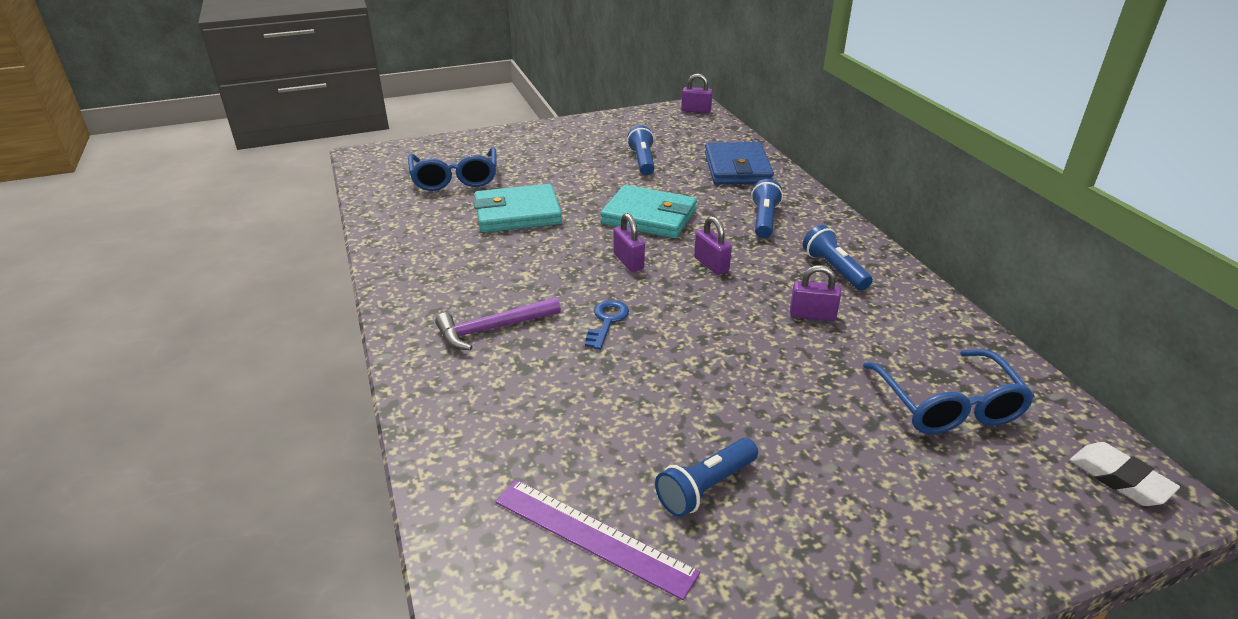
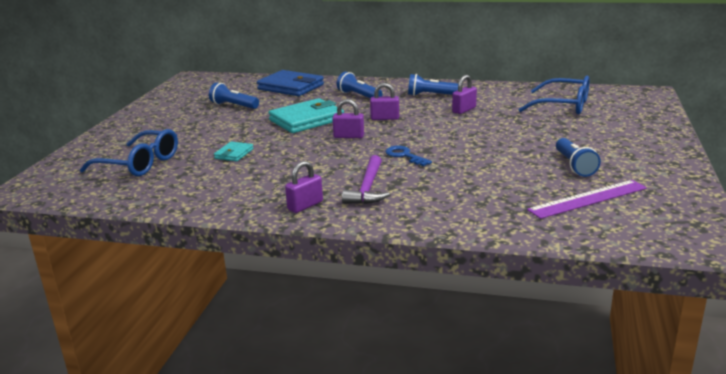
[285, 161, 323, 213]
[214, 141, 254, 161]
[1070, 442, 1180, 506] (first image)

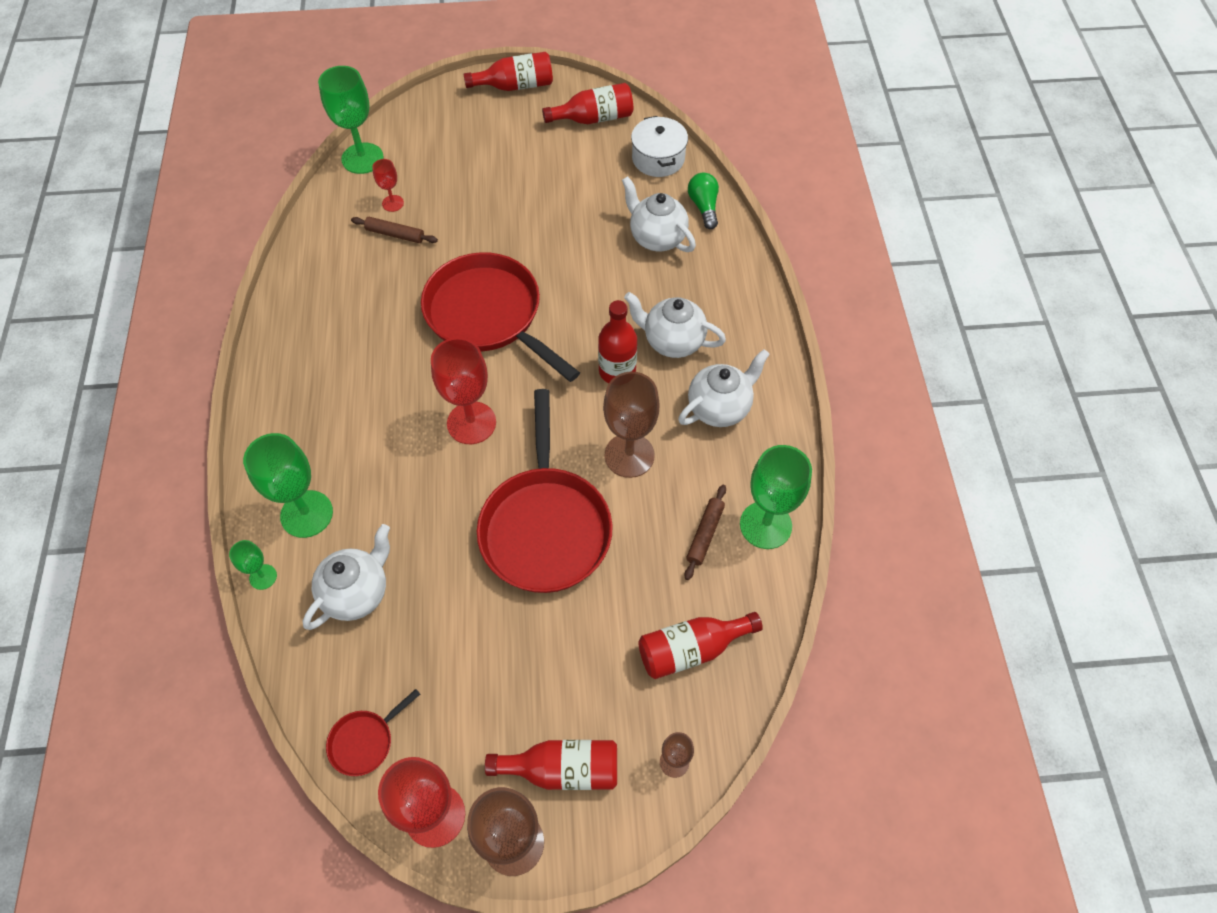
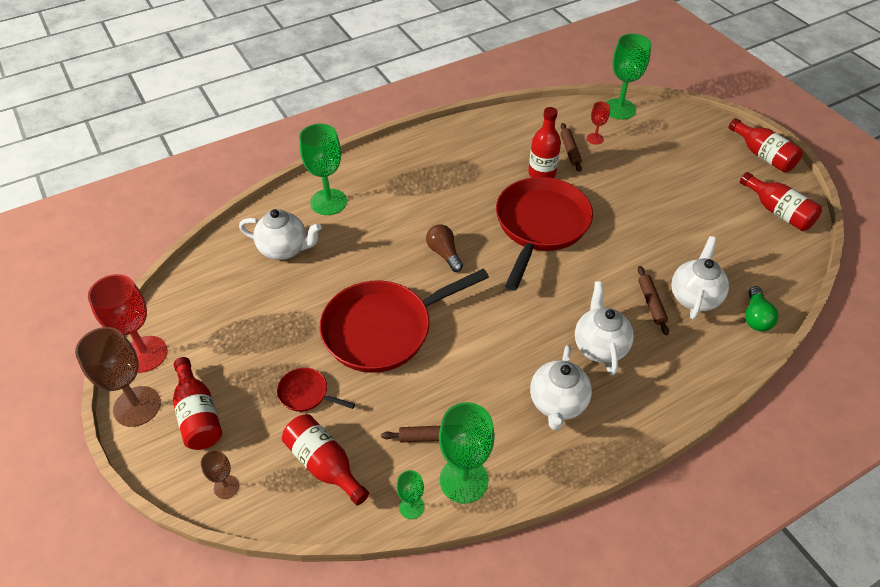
[631, 116, 688, 177] (first image)
[745, 286, 778, 331]
[528, 107, 561, 178]
[426, 225, 463, 272]
[530, 345, 592, 430]
[603, 372, 660, 478] (first image)
[397, 470, 424, 519]
[277, 368, 355, 412]
[638, 266, 669, 335]

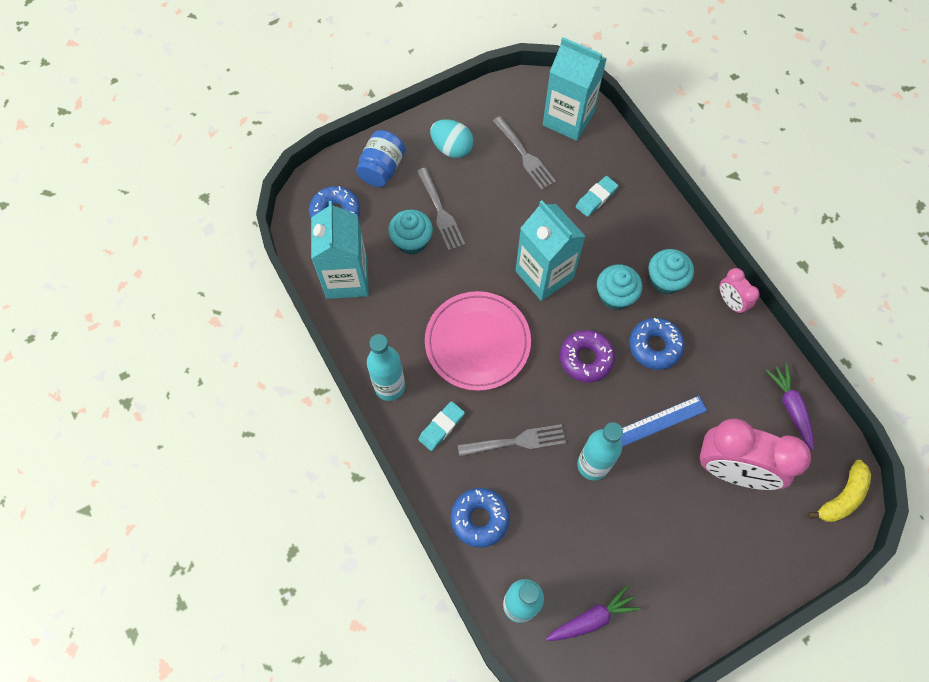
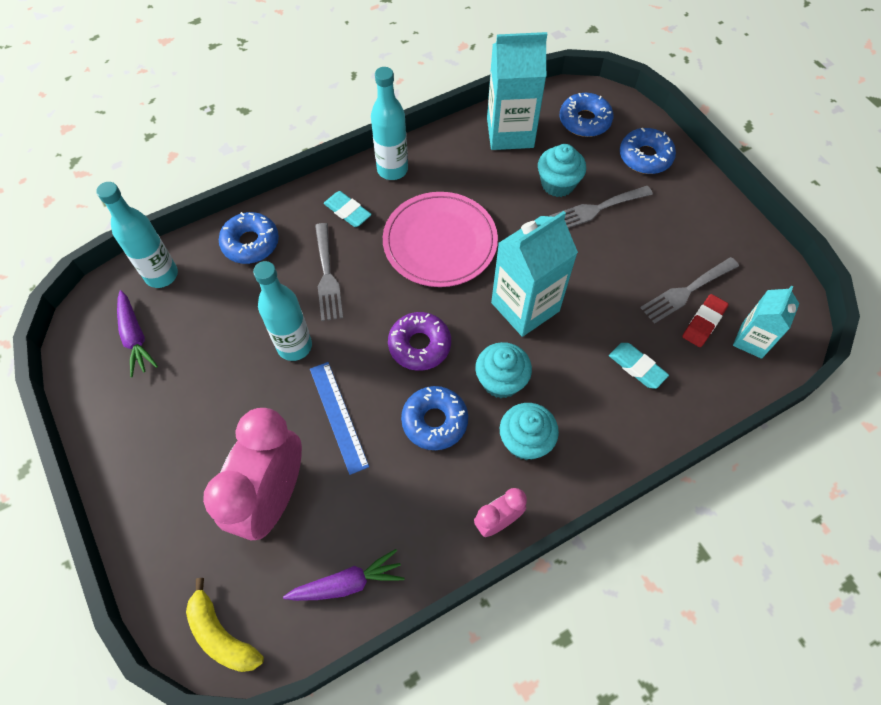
[733, 286, 799, 359]
[430, 119, 474, 158] (first image)
[620, 128, 676, 174]
[682, 294, 729, 347]

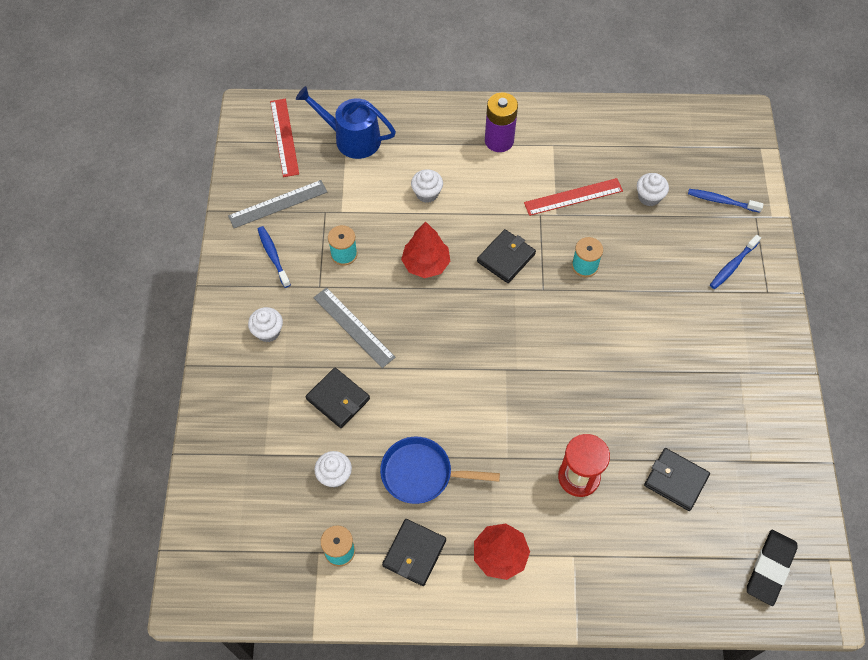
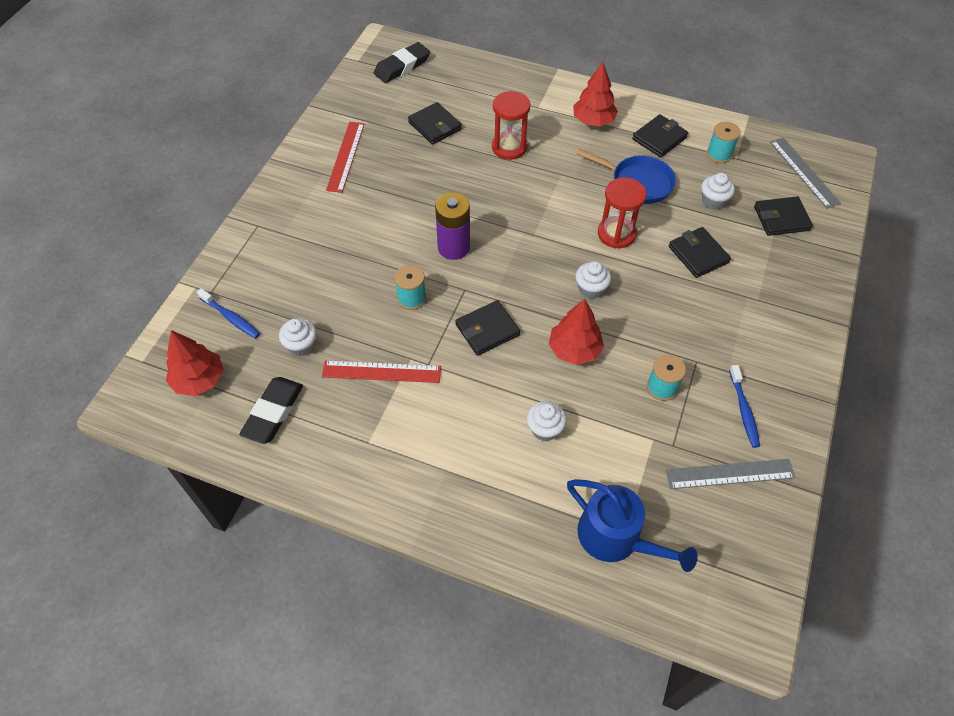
[435, 193, 470, 260]
[326, 122, 365, 193]
[710, 235, 761, 289] (first image)
[770, 137, 841, 208]
[576, 261, 611, 299]
[598, 177, 647, 249]
[754, 196, 813, 236]
[166, 330, 224, 396]
[239, 377, 303, 444]

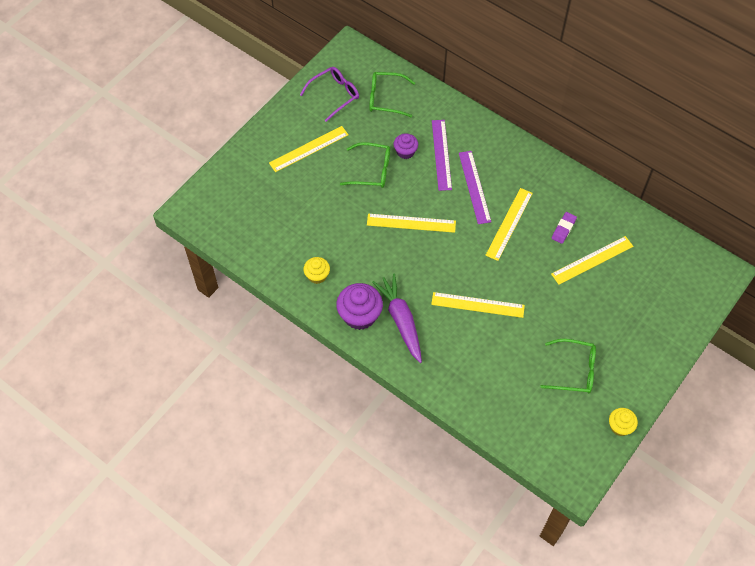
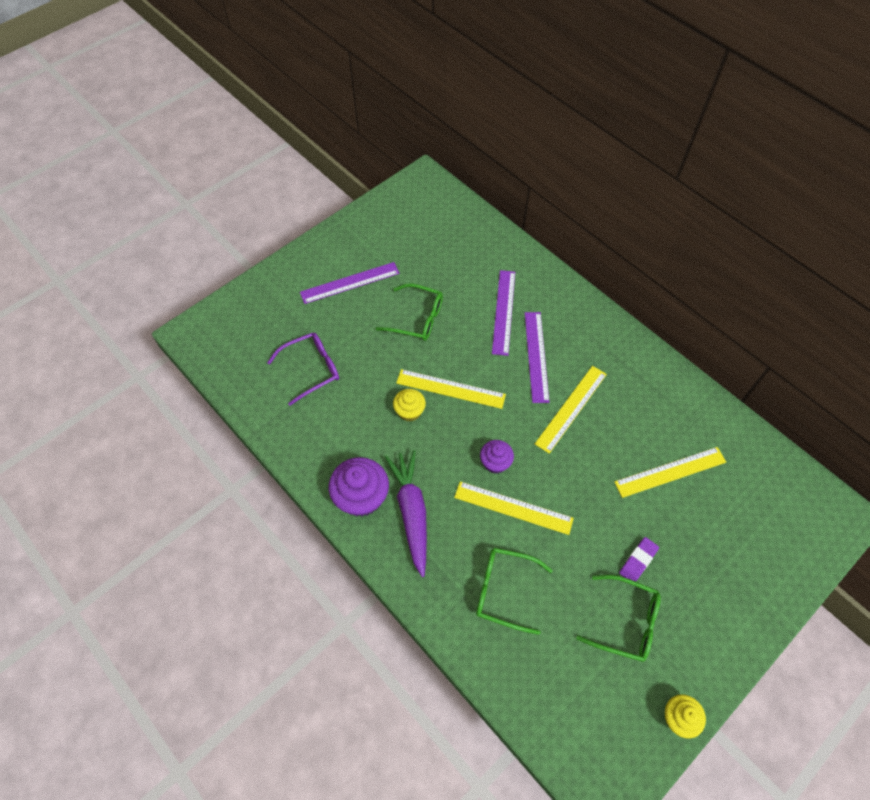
[267, 333, 339, 405]
[476, 548, 553, 635]
[300, 262, 400, 304]
[480, 440, 514, 473]
[619, 537, 659, 582]
[393, 389, 426, 422]

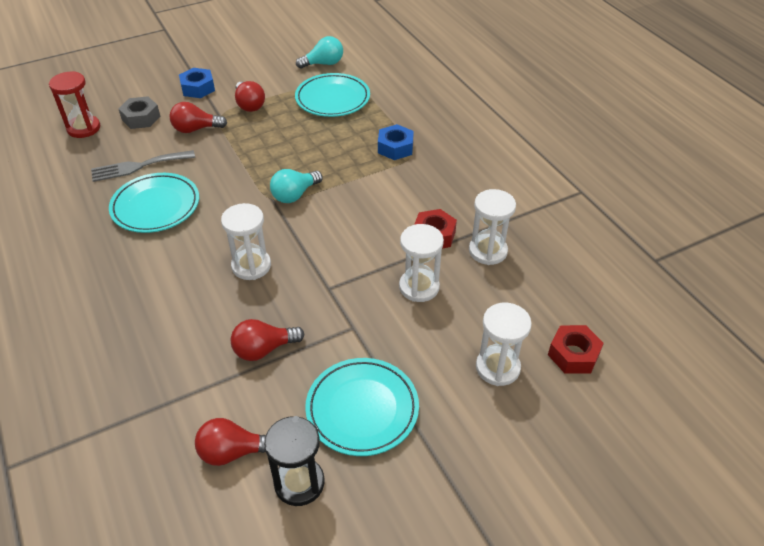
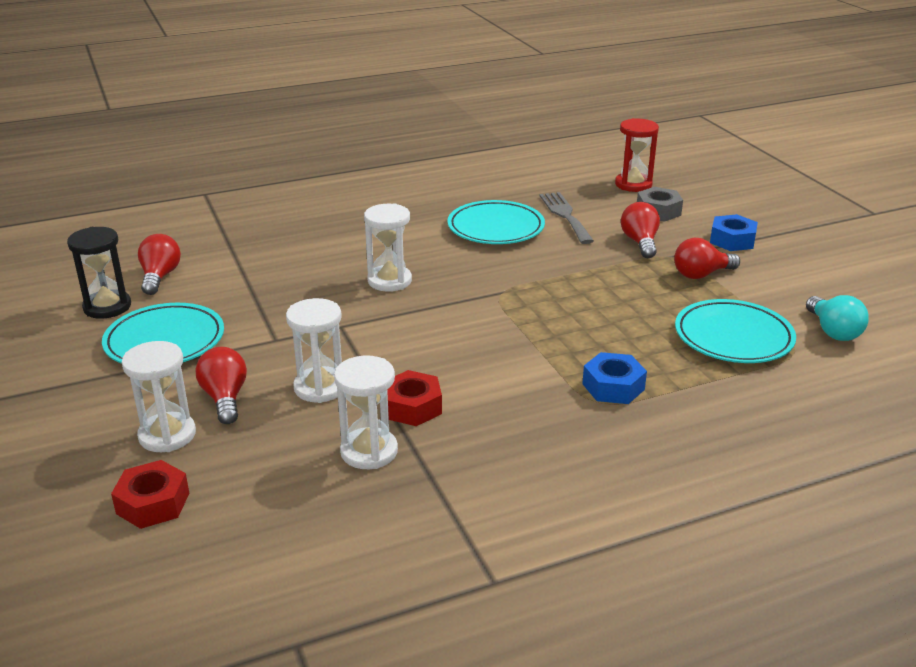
[270, 169, 323, 203] (first image)
[196, 347, 247, 424]

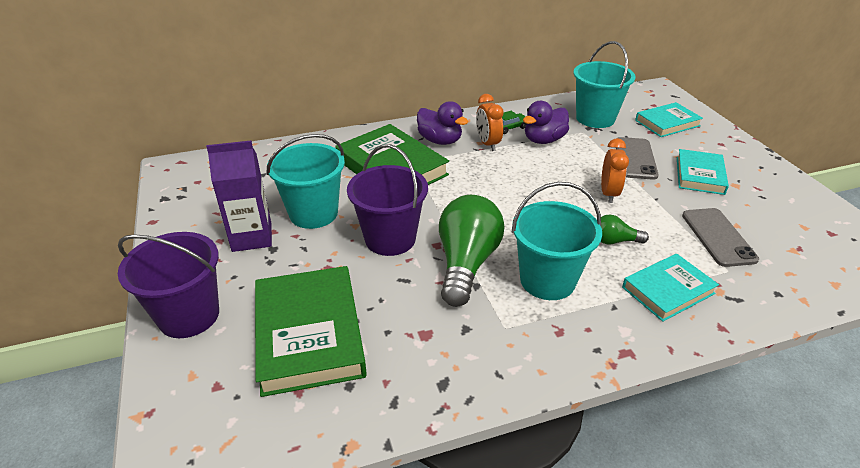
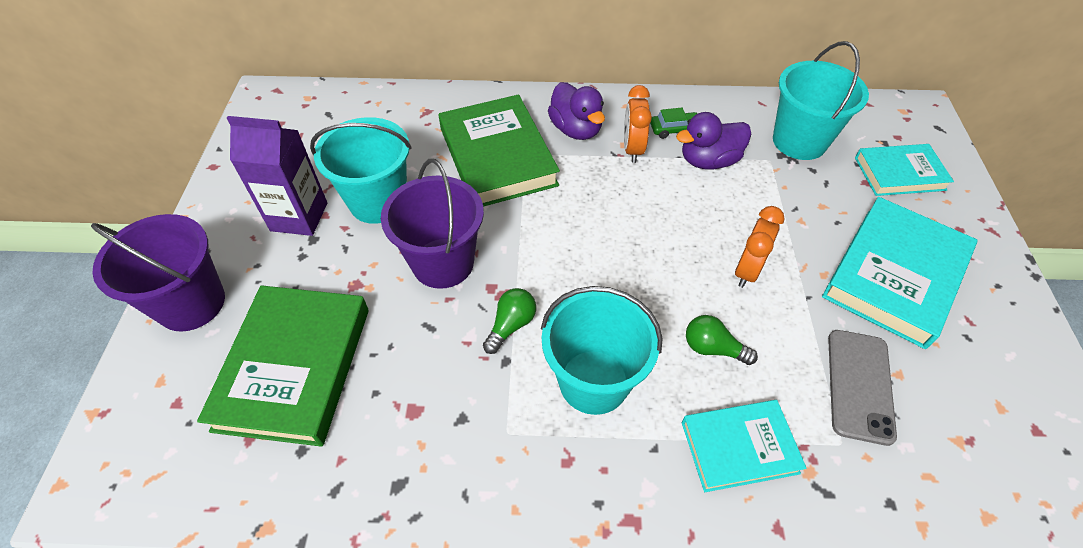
[616, 137, 659, 180] (first image)
[822, 197, 977, 349]
[483, 288, 536, 354]

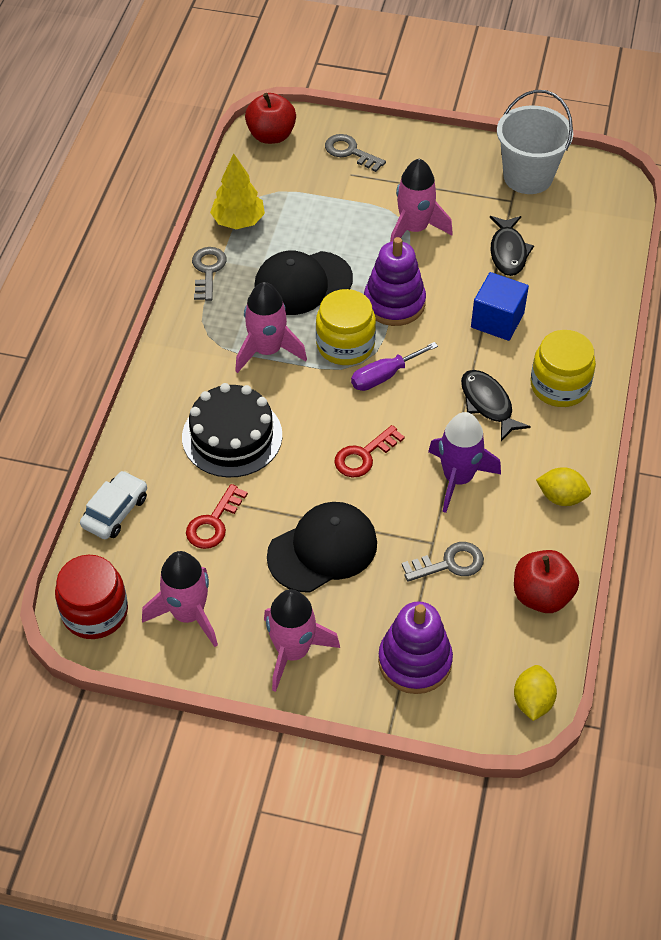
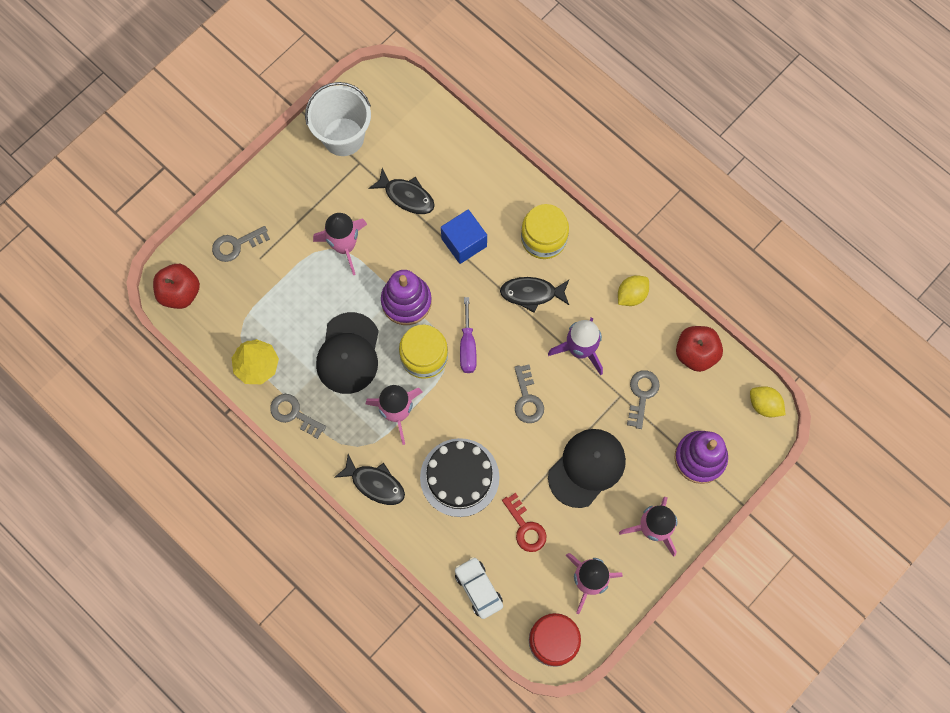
[514, 365, 544, 423]
[548, 429, 626, 508]
[334, 454, 405, 505]

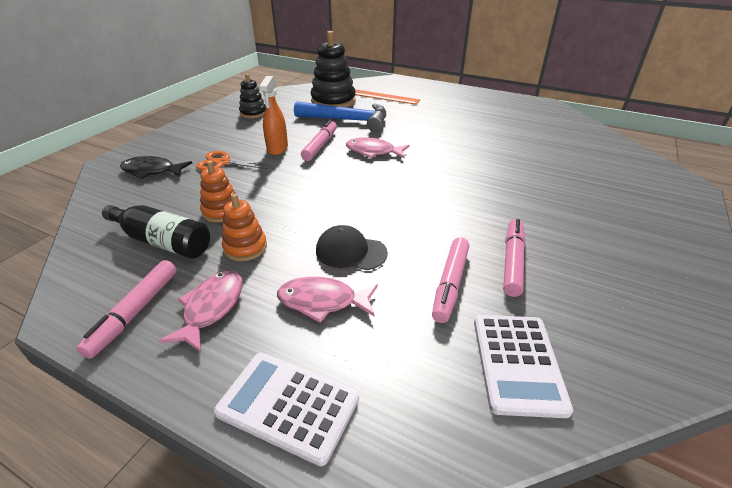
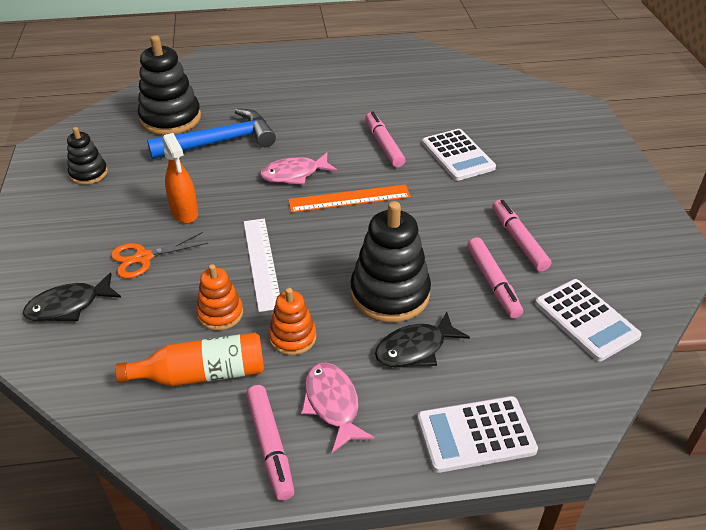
[288, 184, 411, 213]
[365, 111, 405, 168]
[115, 333, 264, 386]
[350, 201, 431, 323]
[375, 312, 470, 367]
[422, 129, 496, 181]
[244, 219, 280, 312]

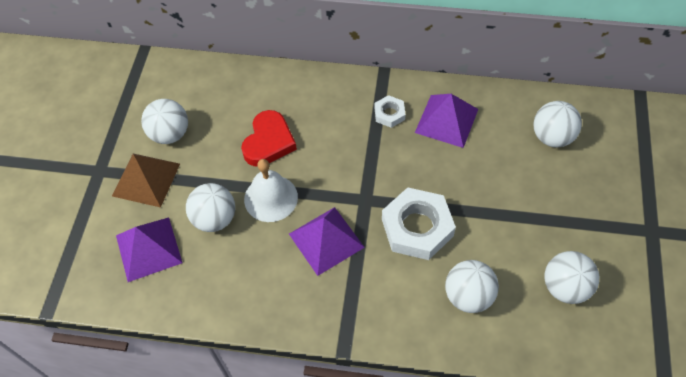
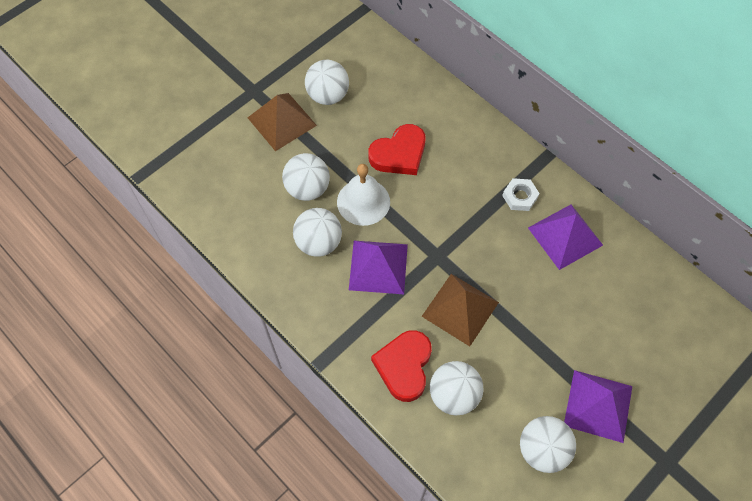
[293, 208, 342, 257]
[422, 274, 499, 346]
[564, 370, 632, 443]
[371, 330, 432, 402]

